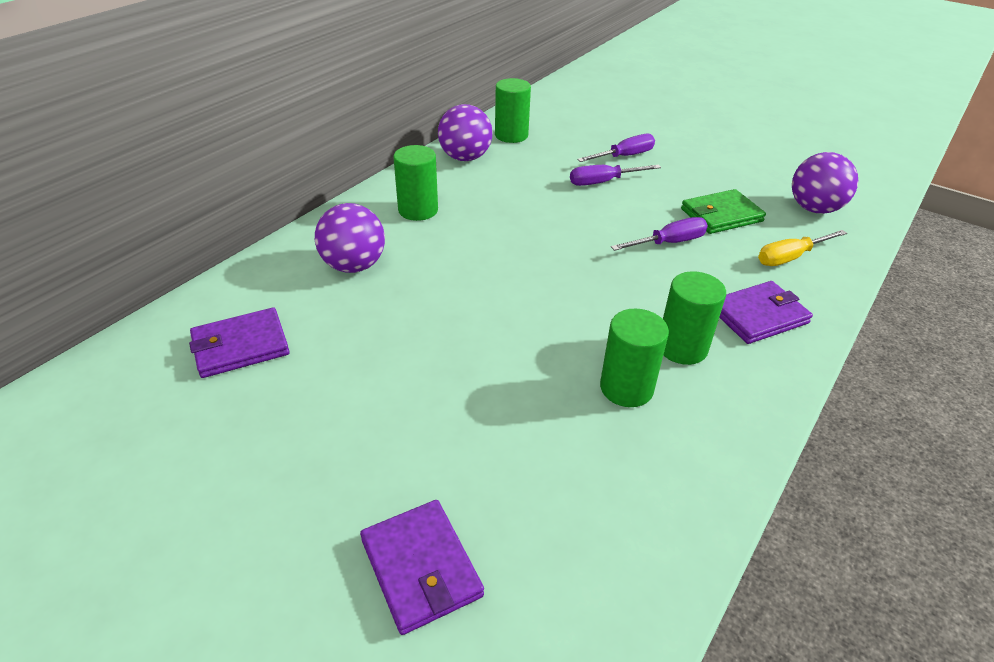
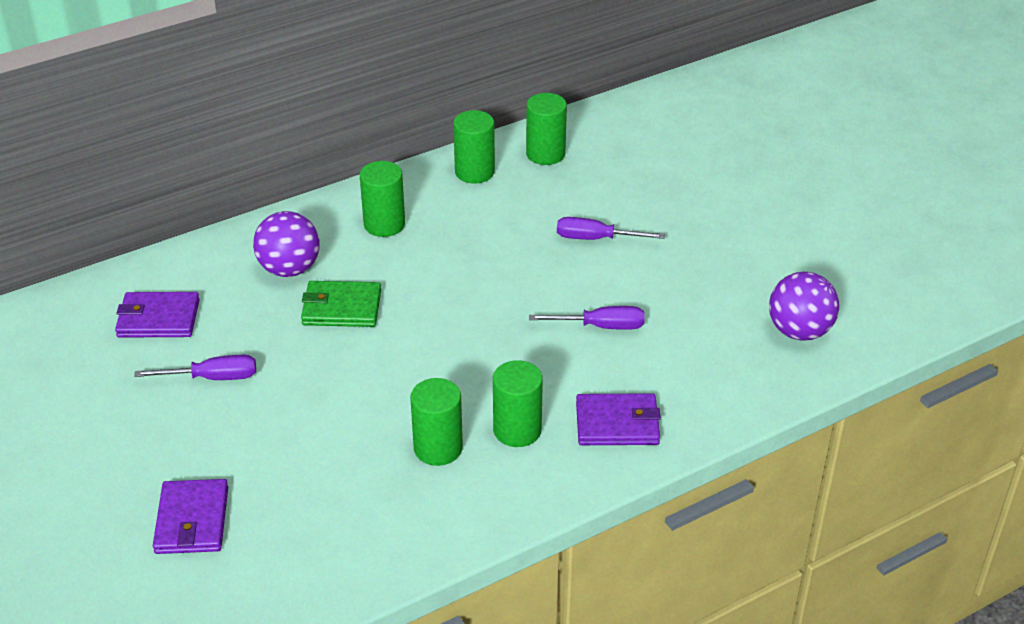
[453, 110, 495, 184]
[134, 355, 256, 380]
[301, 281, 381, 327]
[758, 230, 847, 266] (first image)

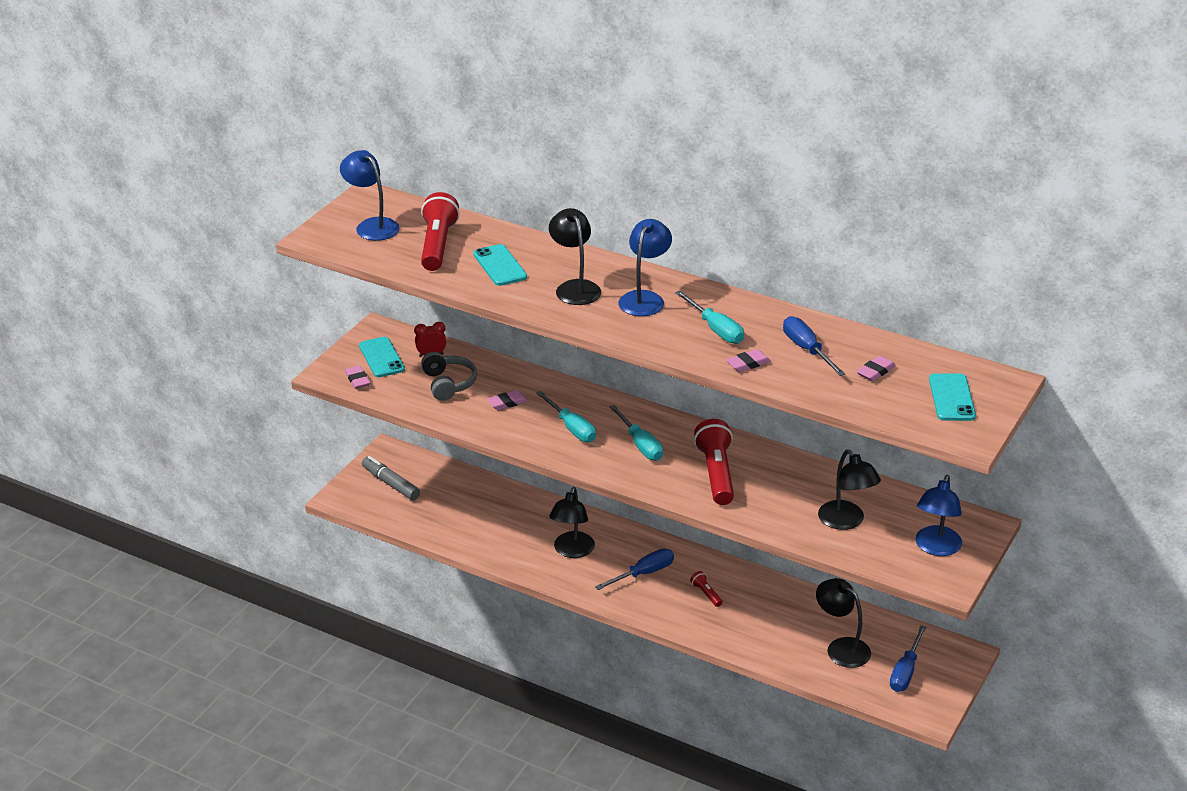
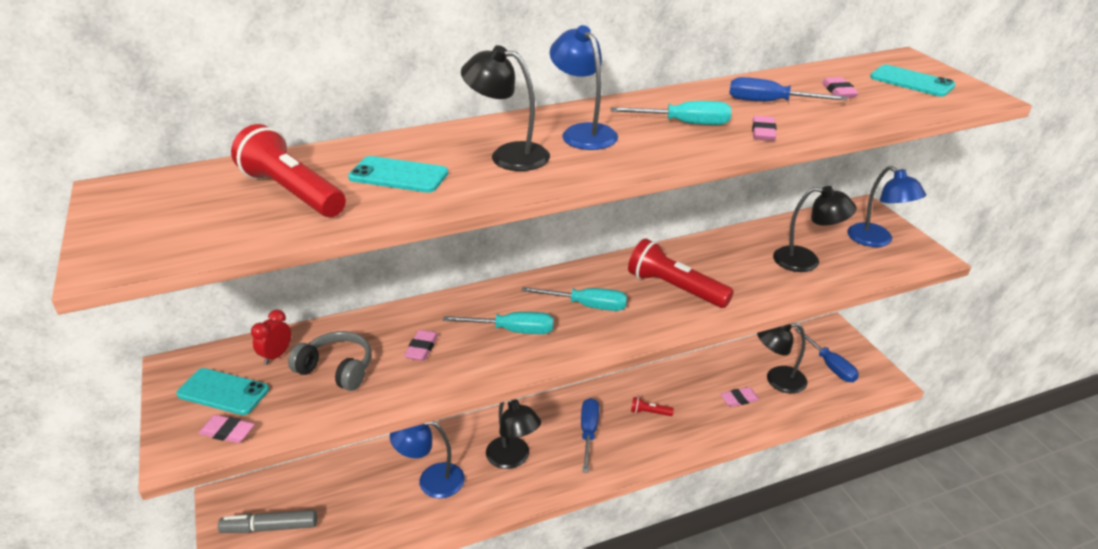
[390, 421, 465, 498]
[721, 387, 759, 407]

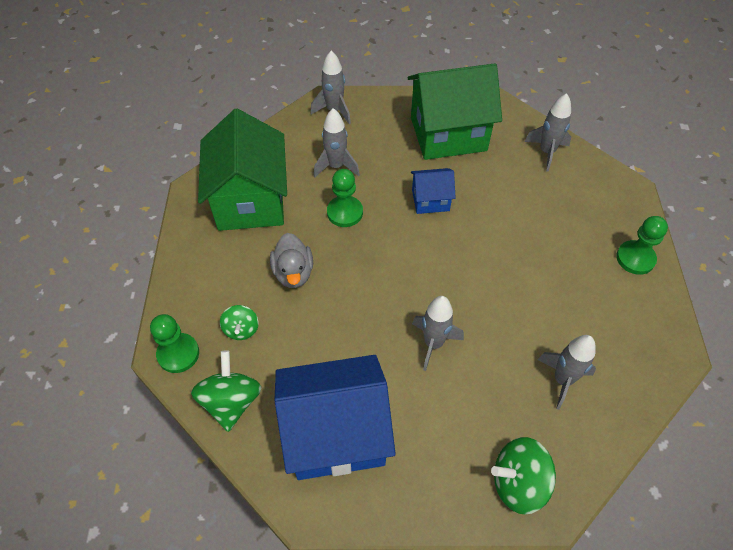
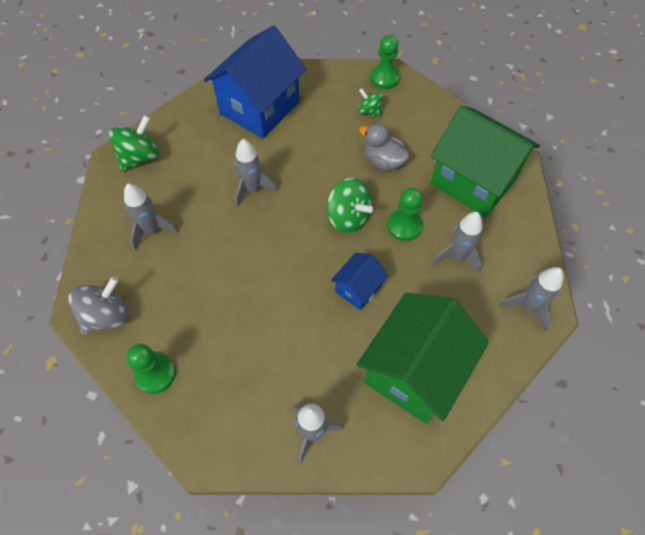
[327, 178, 373, 233]
[68, 277, 128, 334]

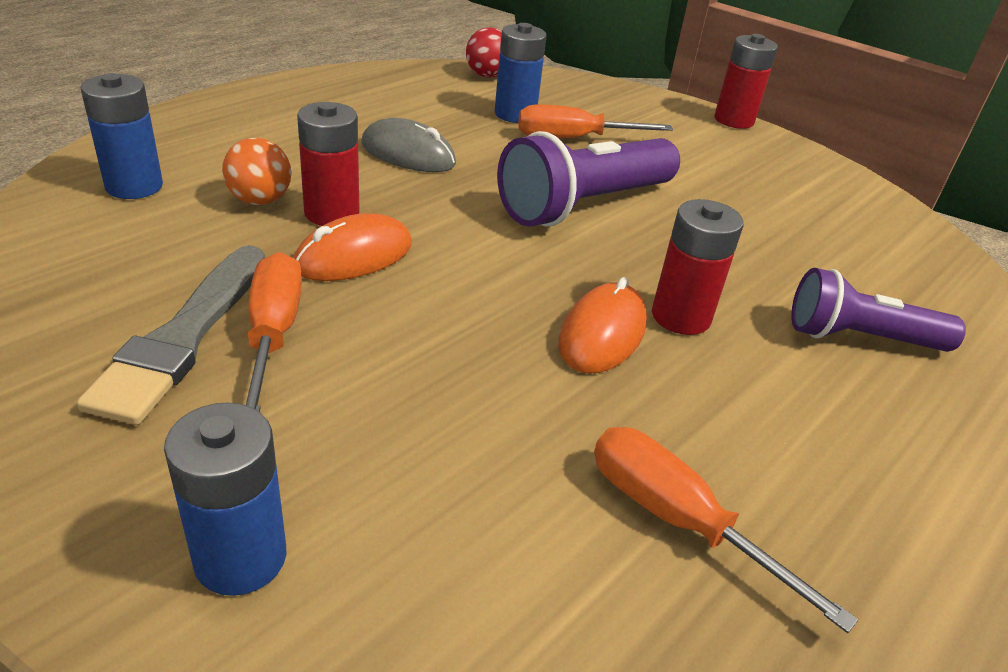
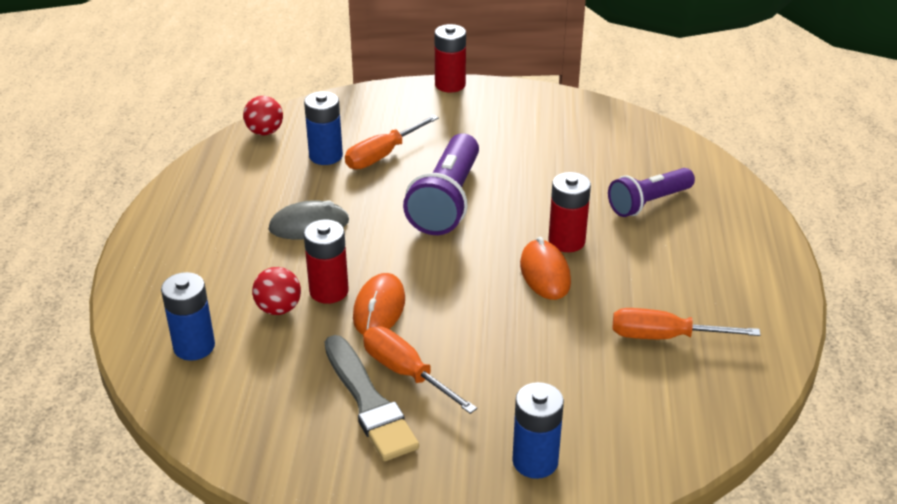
[252, 267, 301, 315]

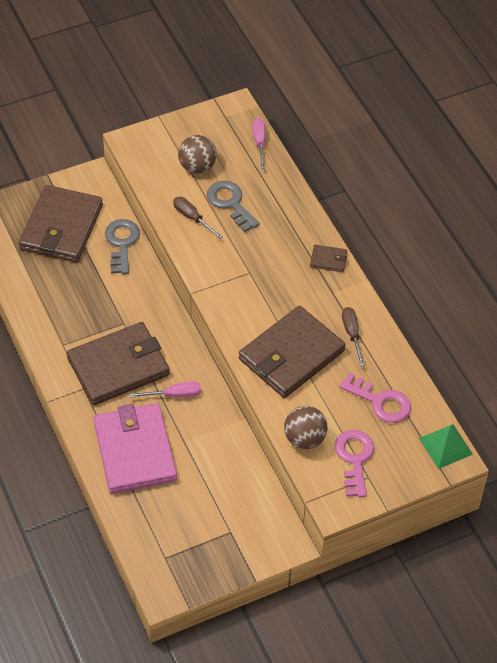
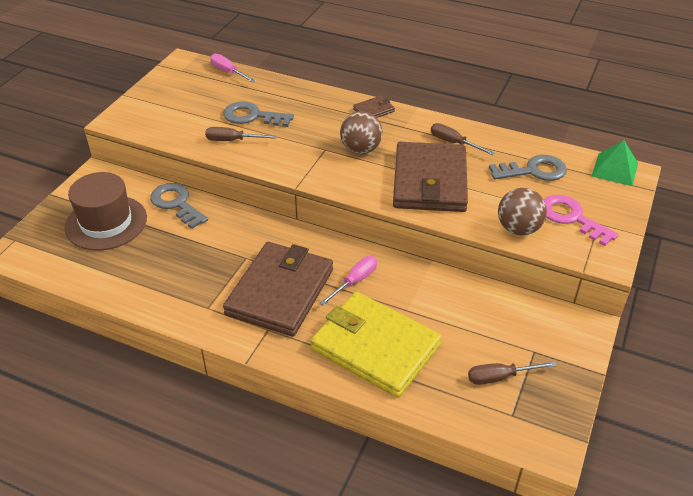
[340, 111, 383, 154]
[64, 172, 147, 250]
[489, 155, 567, 181]
[310, 292, 442, 398]
[468, 361, 557, 385]

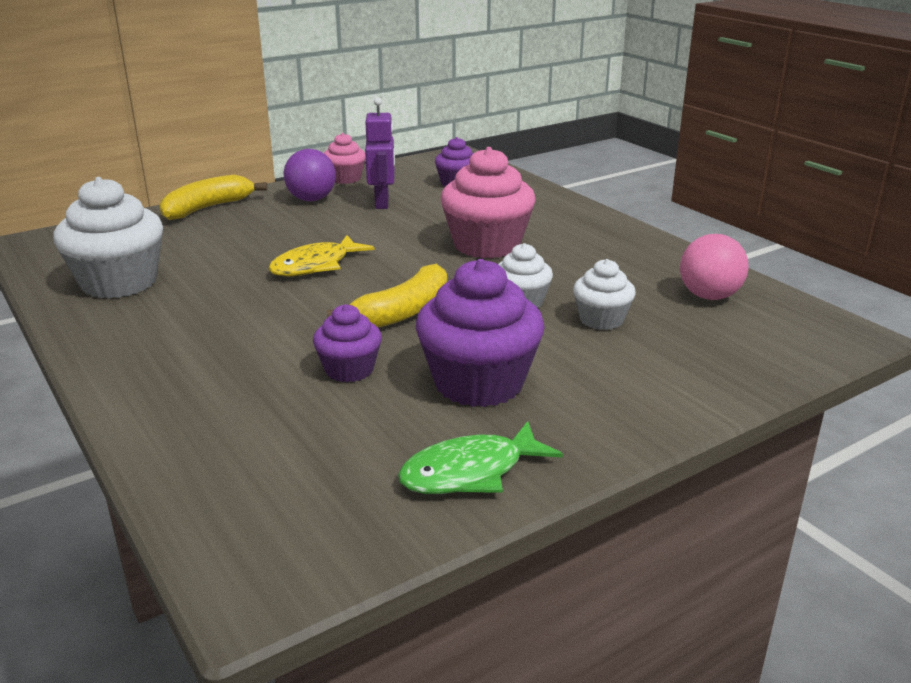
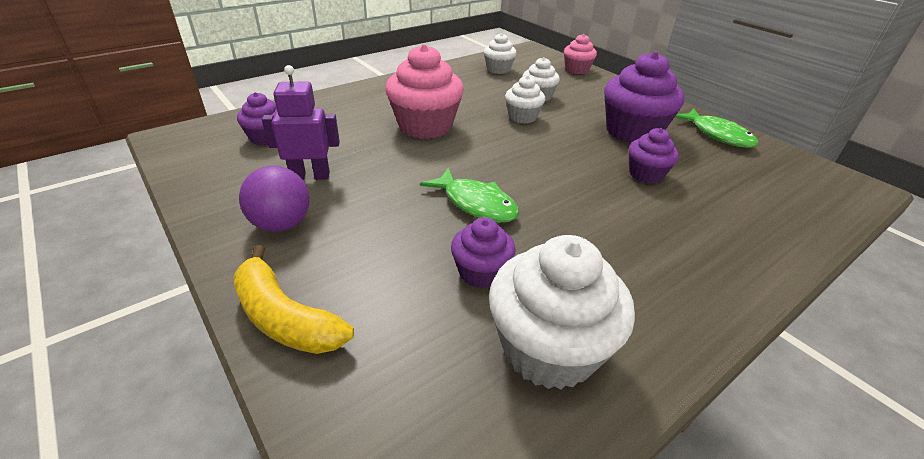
[564, 34, 597, 74]
[484, 33, 517, 74]
[420, 168, 519, 223]
[327, 264, 447, 328] (first image)
[451, 217, 515, 288]

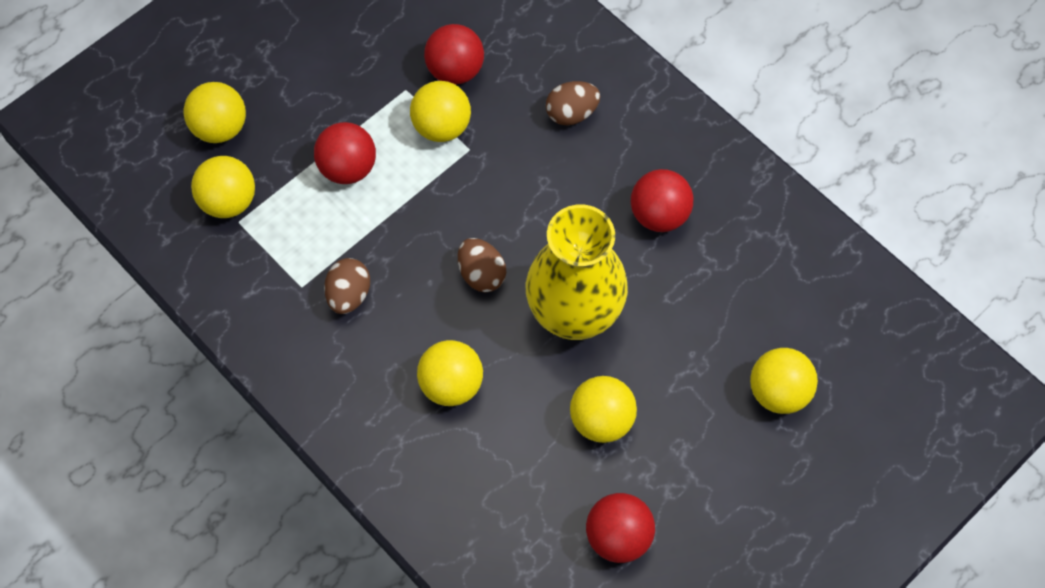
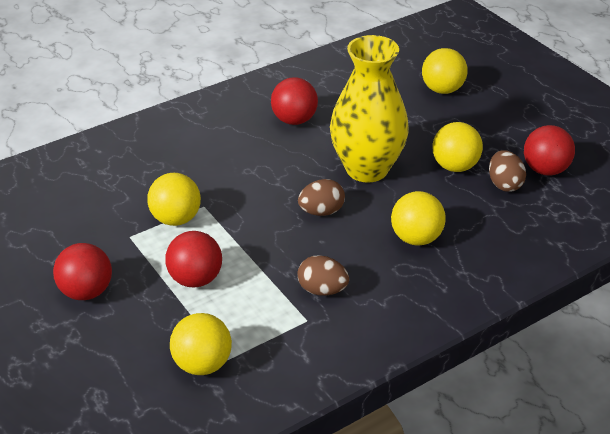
[53, 243, 112, 300]
[489, 150, 526, 192]
[183, 82, 246, 143] (first image)

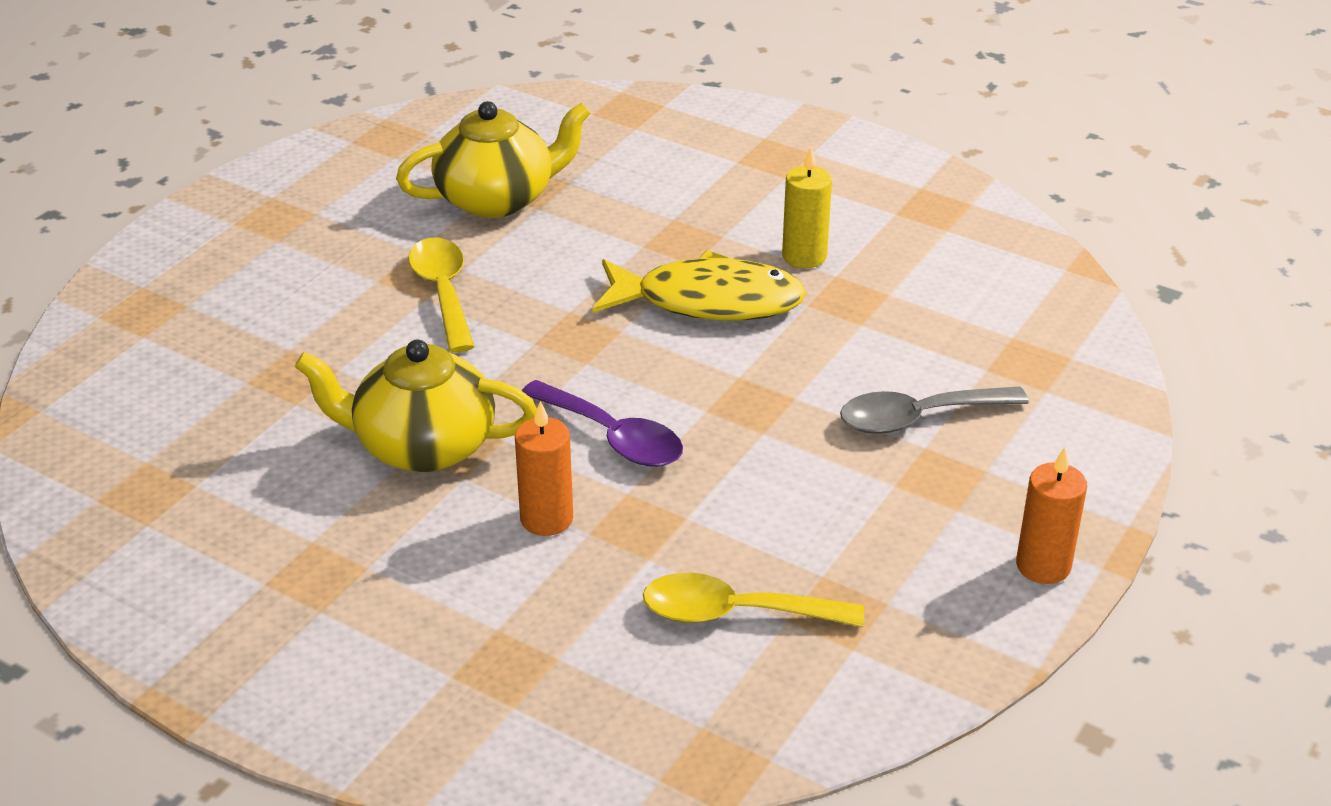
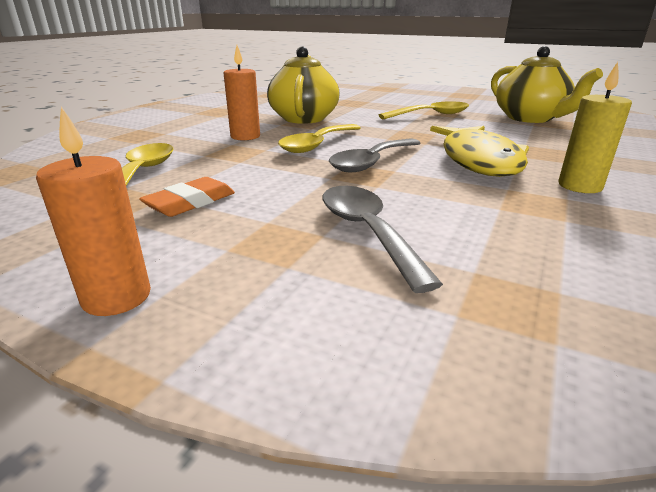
[278, 124, 361, 153]
[329, 138, 421, 172]
[139, 177, 235, 217]

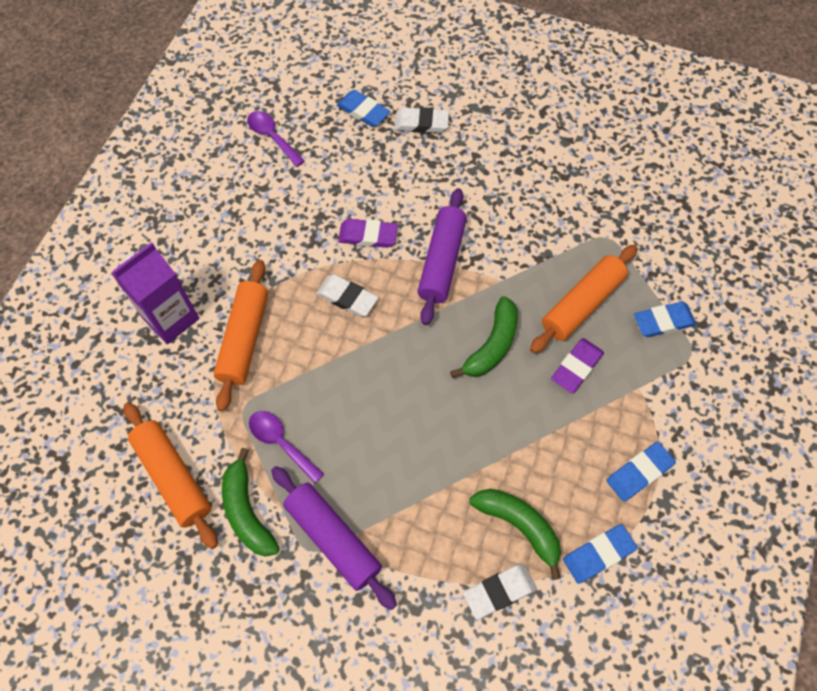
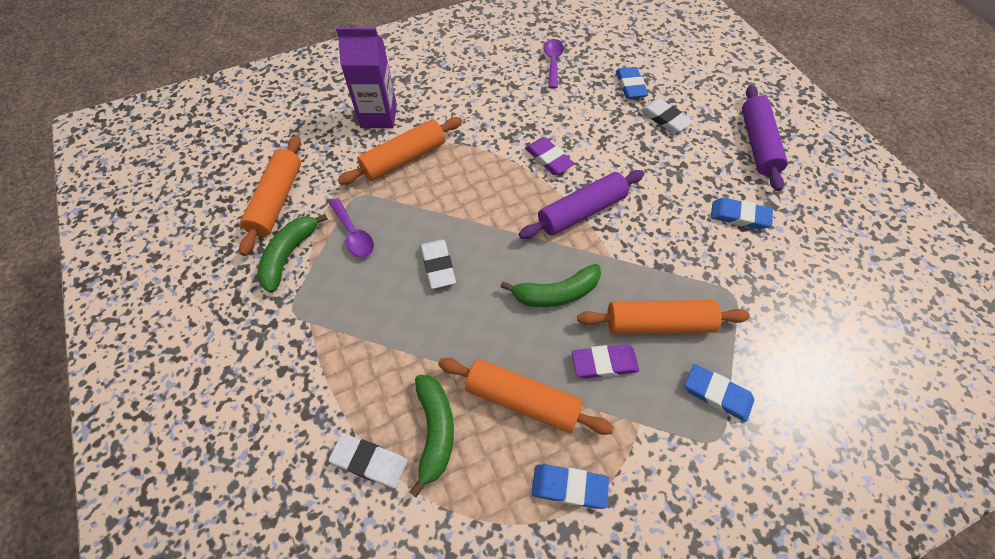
[421, 239, 456, 289]
[329, 198, 374, 257]
[742, 85, 788, 191]
[711, 198, 773, 229]
[438, 358, 614, 435]

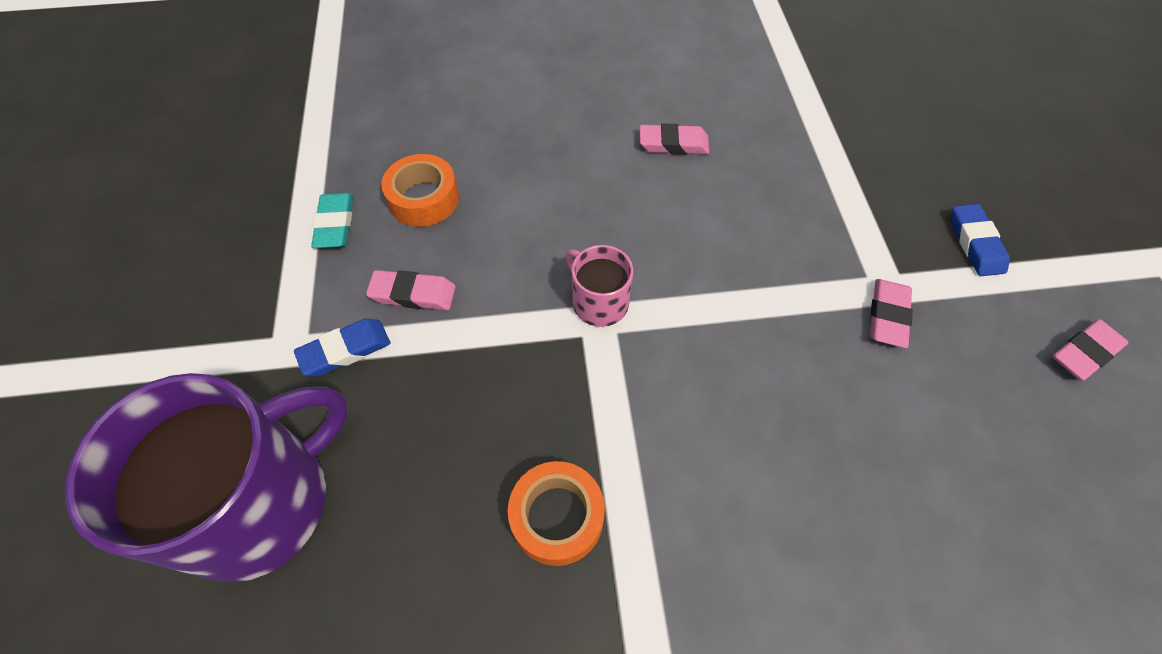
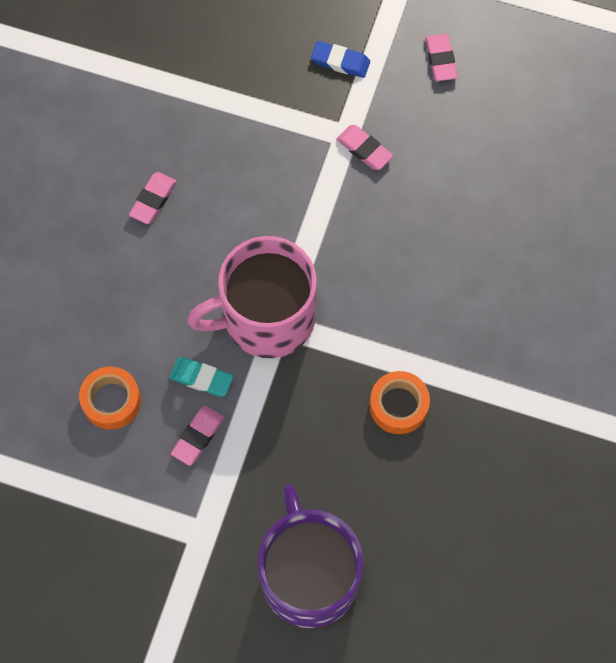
[169, 358, 233, 397]
[187, 236, 317, 358]
[294, 318, 390, 377] (first image)

